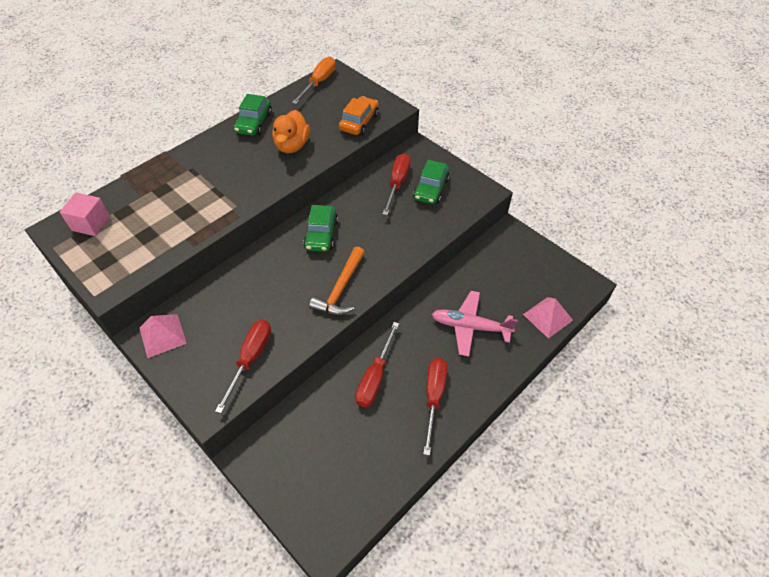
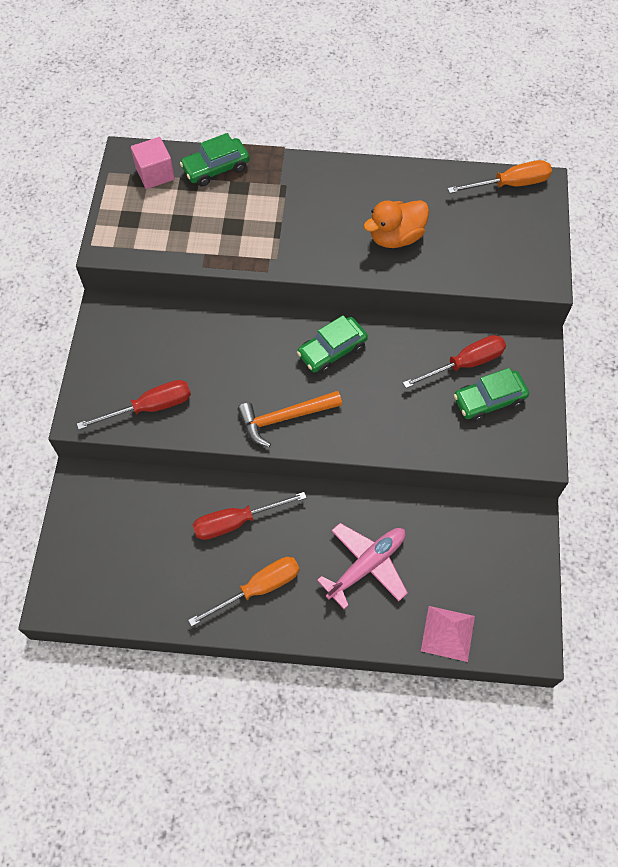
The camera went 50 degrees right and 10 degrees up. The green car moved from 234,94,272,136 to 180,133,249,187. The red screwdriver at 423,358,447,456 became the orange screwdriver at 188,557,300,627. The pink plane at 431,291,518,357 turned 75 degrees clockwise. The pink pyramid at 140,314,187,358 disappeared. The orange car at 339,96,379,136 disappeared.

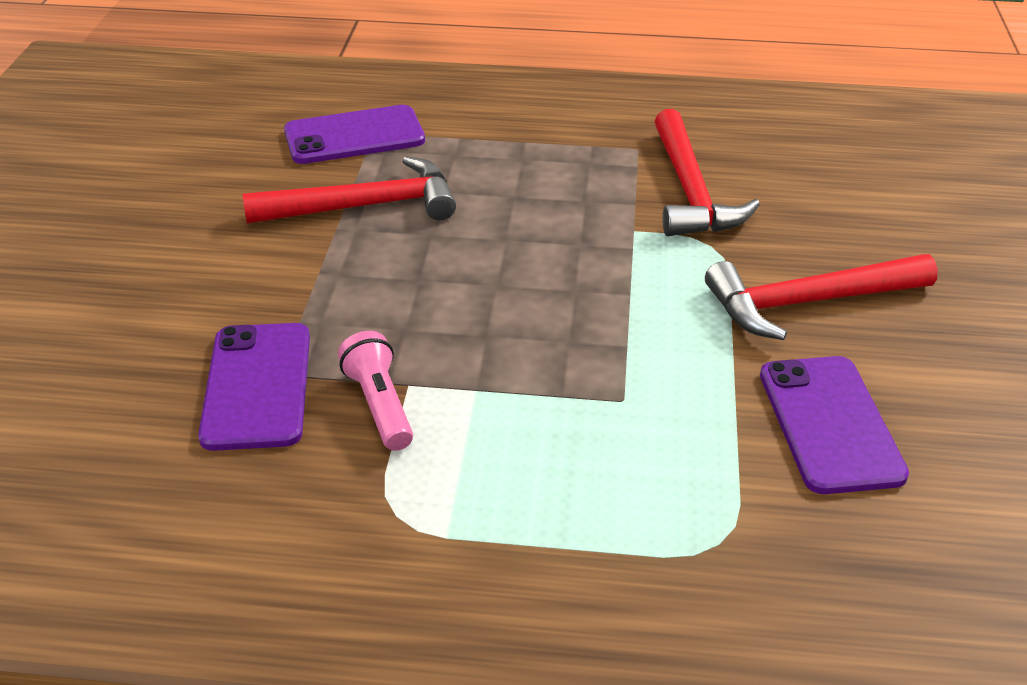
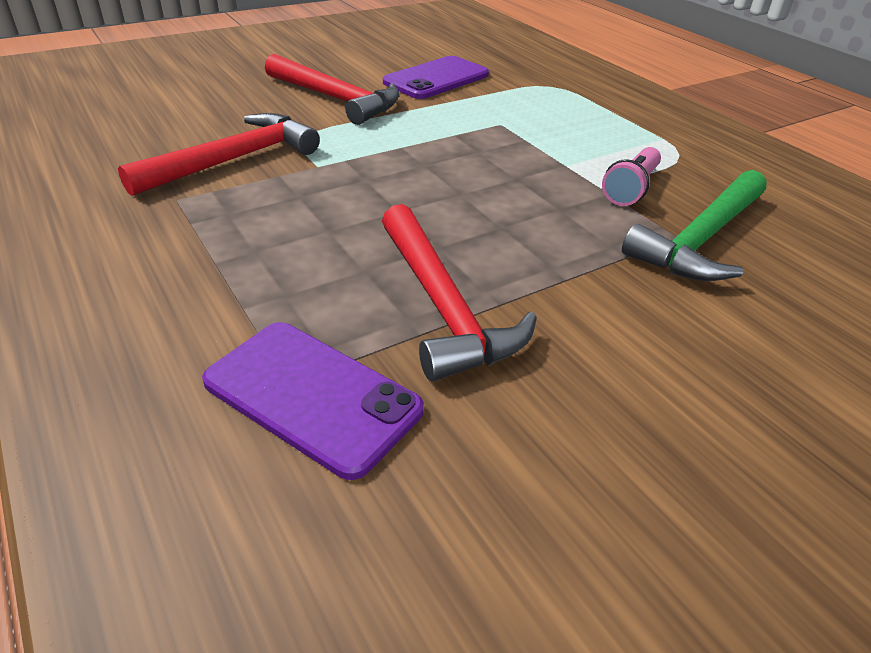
The camera went 130 degrees left and 0 degrees up. The red hammer at 243,156,456,223 turned 150 degrees counterclockwise. The purple phone at 198,323,310,451 was replaced by the green hammer at 622,170,767,281.

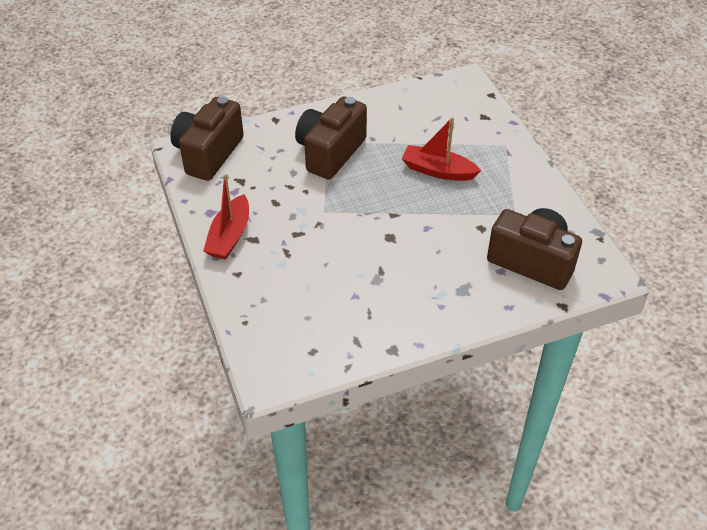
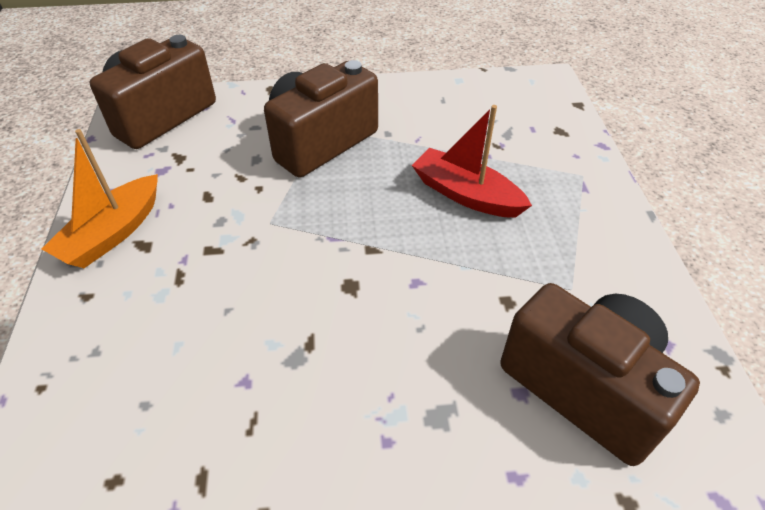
The camera went 15 degrees right and 0 degrees up. The red boat at 203,174,249,259 became the orange boat at 42,129,158,268.

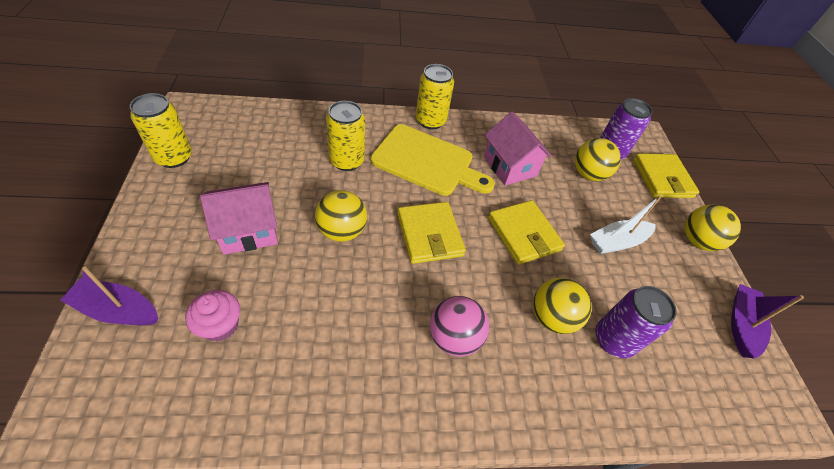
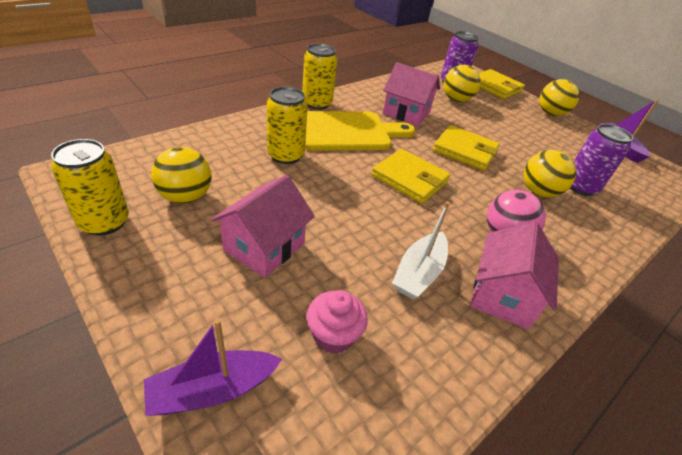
The camera went 35 degrees left and 10 degrees down. The yellow ball moved from 315,190,367,242 to 151,147,211,204. The white boat moved from 590,196,662,254 to 392,201,450,299. The pink house at 470,222,559,329 appeared.

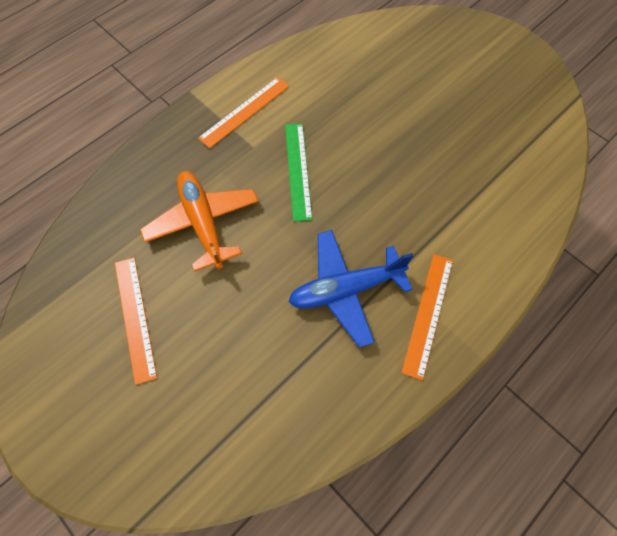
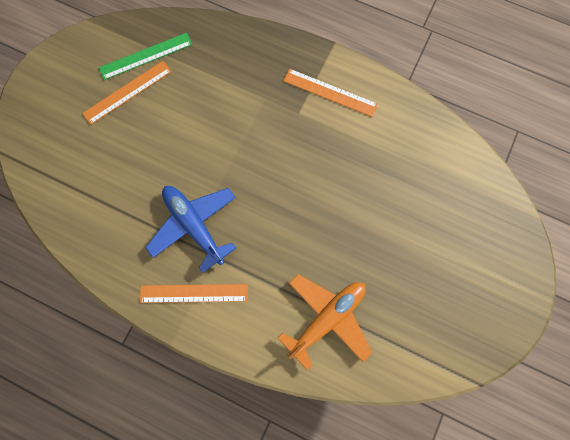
The camera went 70 degrees right and 10 degrees up. The green ruler moved from 285,123,312,222 to 99,33,192,80. The orange plane moved from 140,171,259,272 to 278,274,372,371.

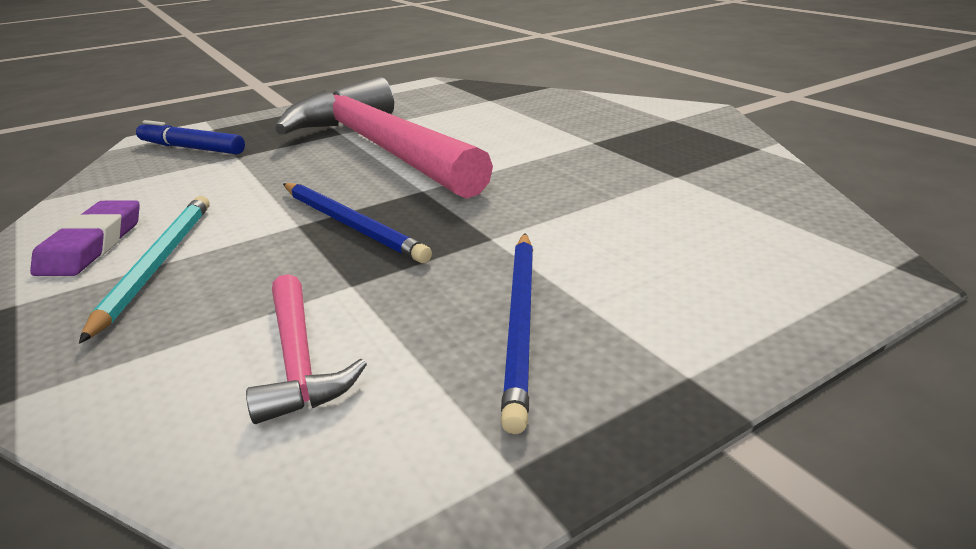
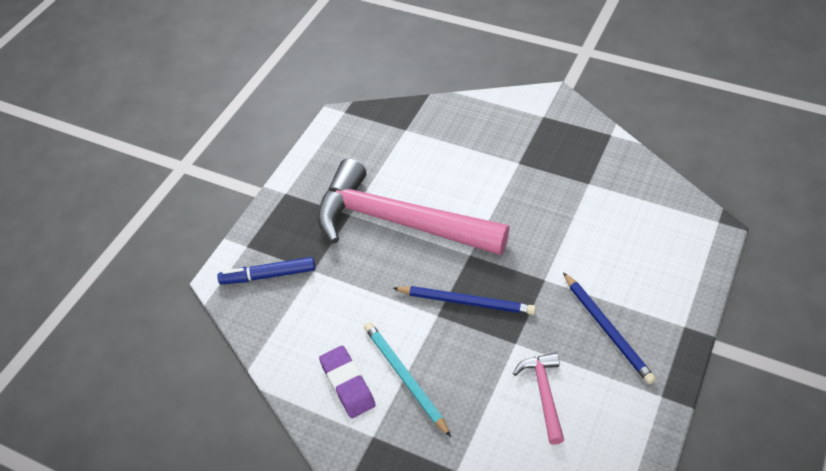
The camera went 30 degrees left and 20 degrees up. The pink hammer at 246,274,367,424 turned 135 degrees counterclockwise.

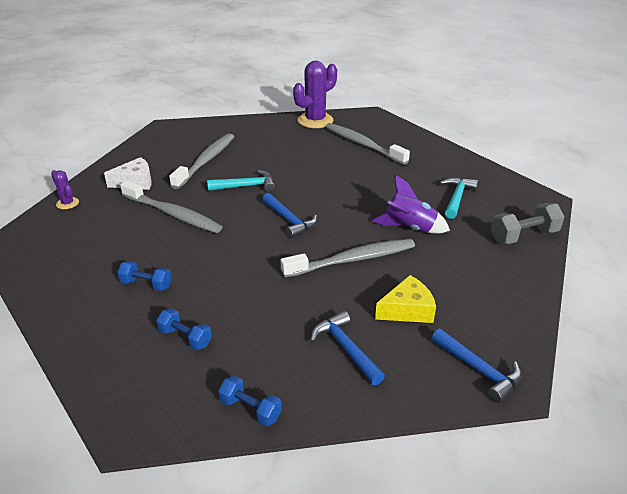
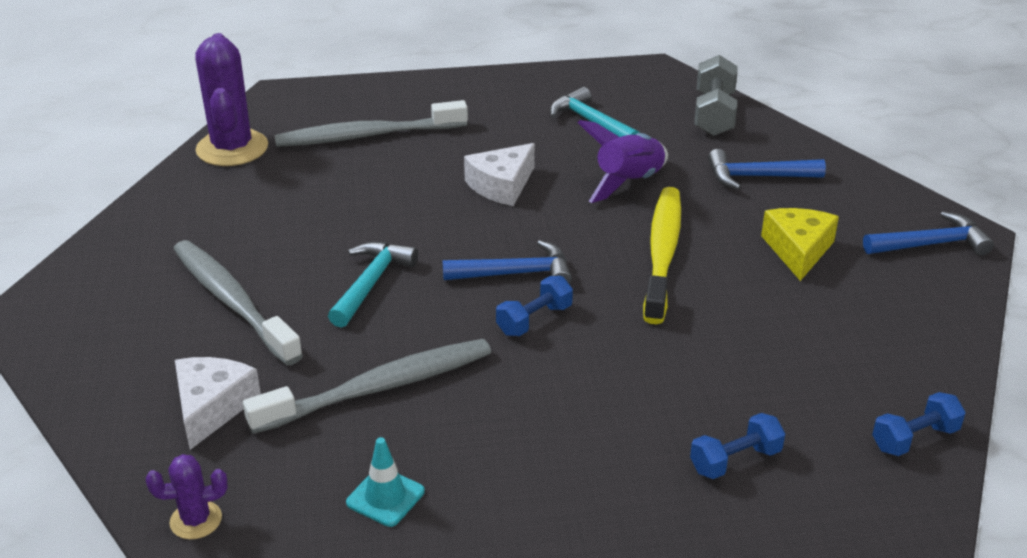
The camera went 60 degrees left and 0 degrees up. The turquoise traffic cone at 346,437,425,527 appeared. The white cheese at 464,143,535,206 appeared. The blue dumbbell moved from 117,261,172,291 to 496,276,573,336. The grey toothbrush at 281,239,415,278 became the yellow toothbrush at 643,187,681,324. The blue hammer moved from 310,311,385,385 to 708,149,826,190.

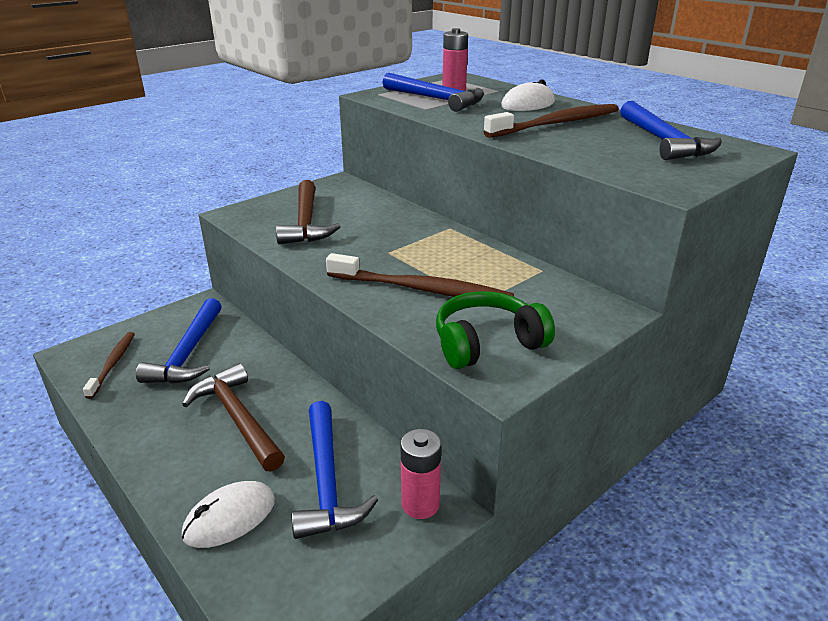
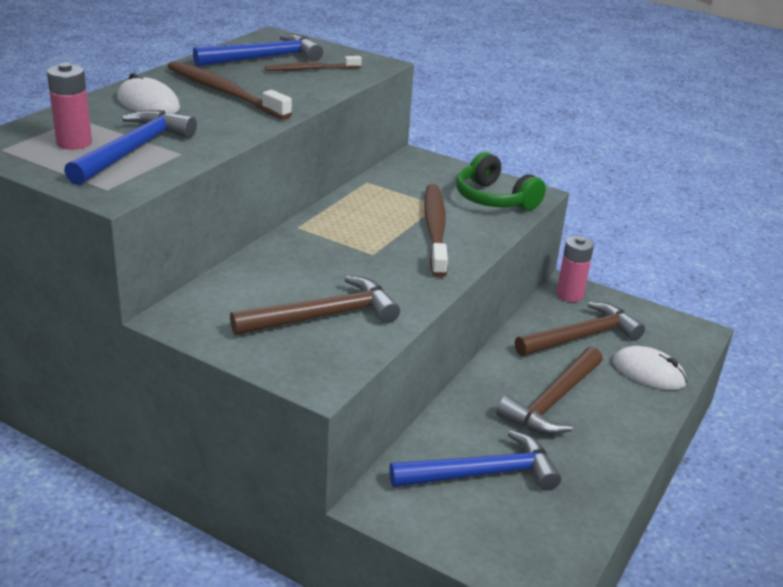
The camera went 110 degrees left and 0 degrees up. The brown toothbrush moved from 83,332,135,399 to 265,56,362,71. The blue hammer at 292,401,378,539 became the brown hammer at 515,302,645,356.

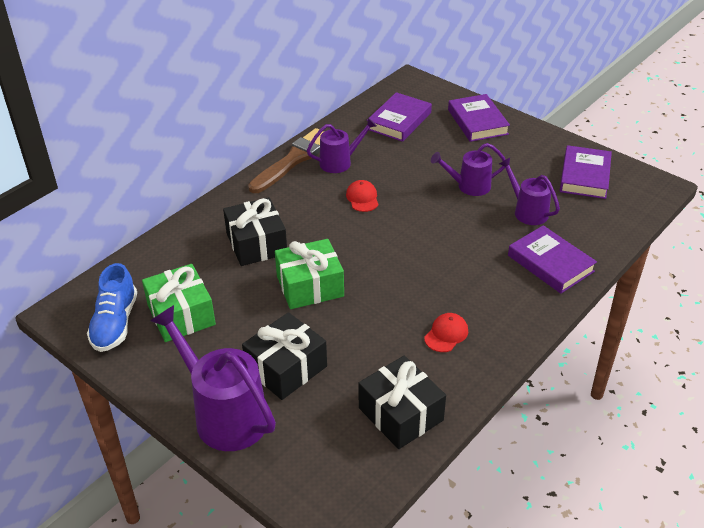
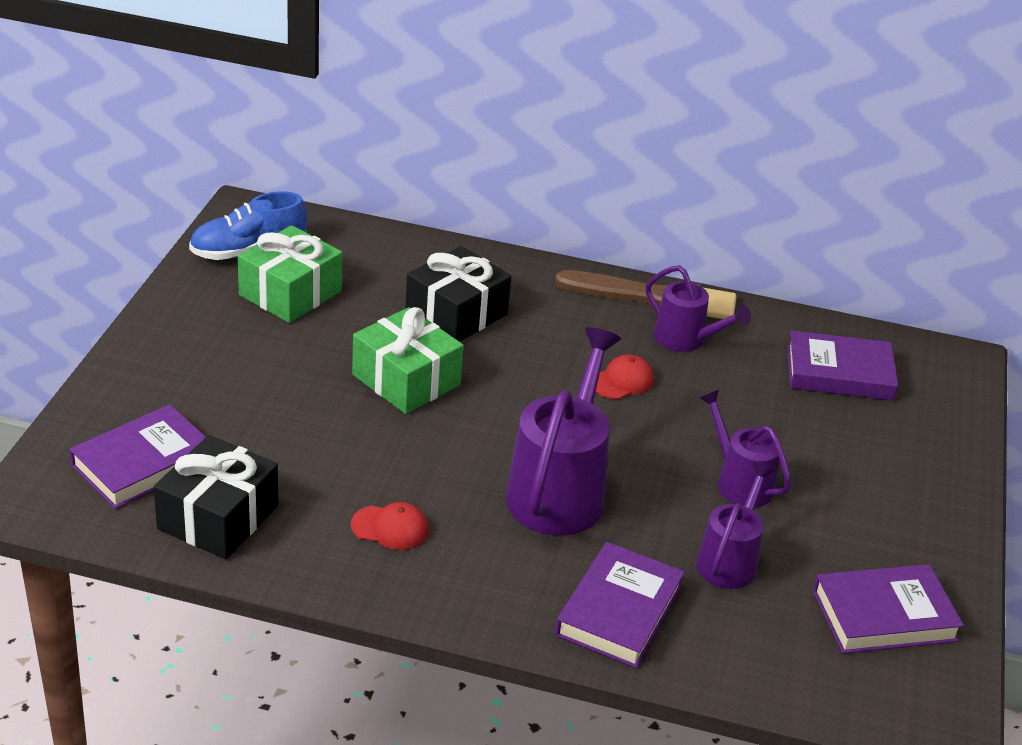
The camera went 60 degrees right and 5 degrees down. The purple book moved from 448,94,510,142 to 70,404,206,509. The purple watering can moved from 150,305,276,451 to 506,327,621,536. The black gift at 242,312,327,400 disappeared.

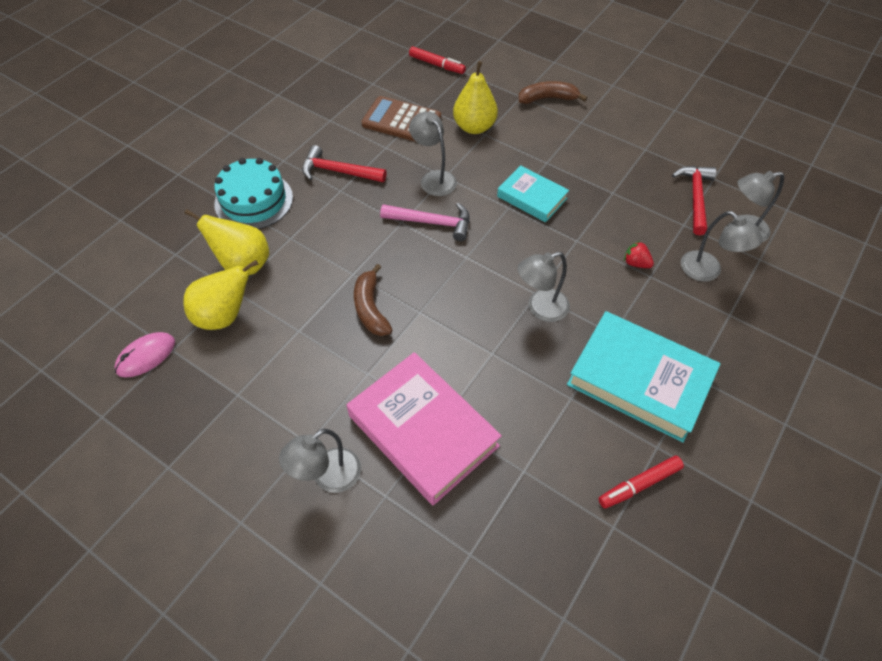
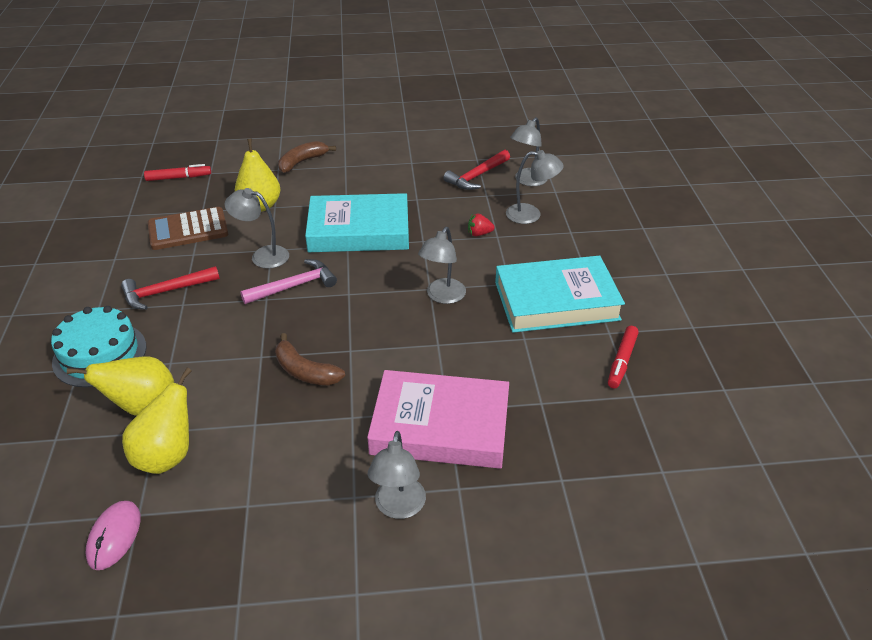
The camera went 40 degrees left and 15 degrees down. The turquoise book at 497,165,569,222 changed to 1.75 times the size. The red hammer at 672,166,716,235 turned 105 degrees counterclockwise.

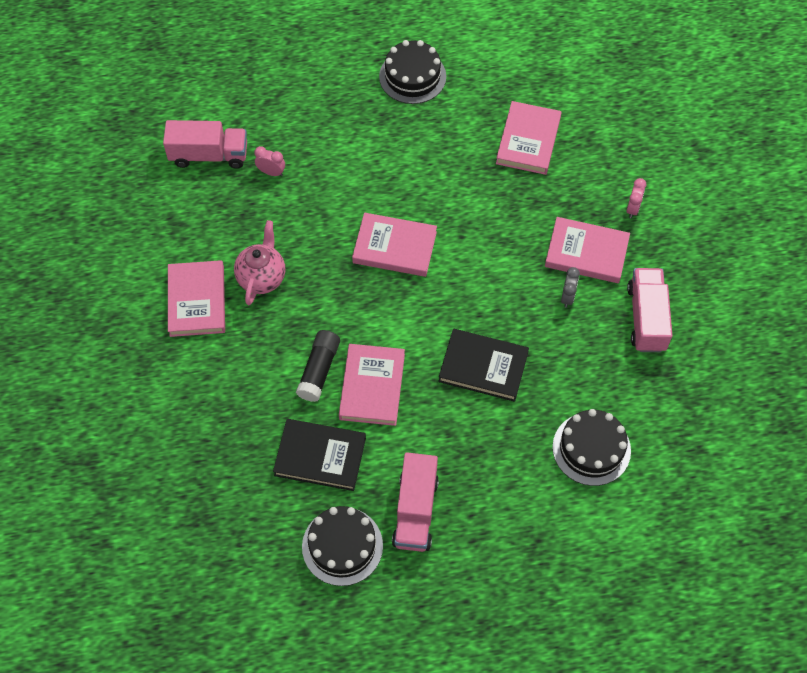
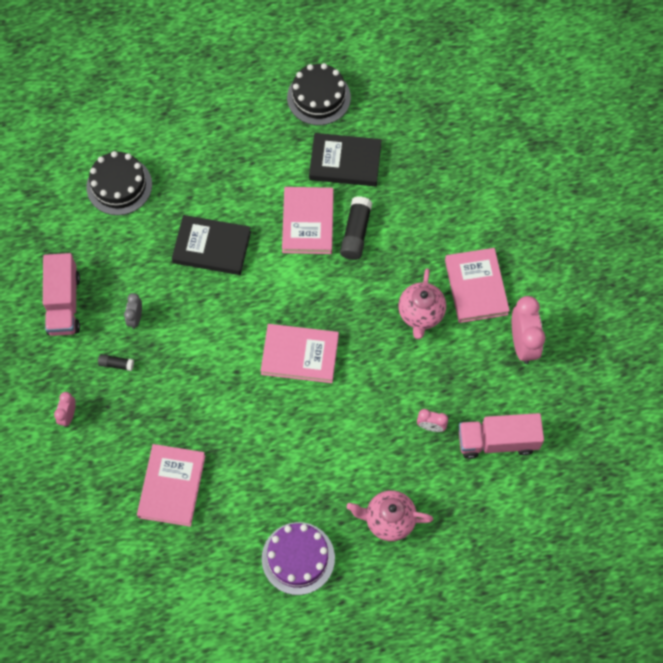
The camera went 175 degrees right and 5 degrees up. The pink book at 545,217,630,283 was replaced by the black glue stick at 98,354,134,371. The black cake at 379,40,446,104 became the purple cake at 262,522,335,595. The pink teapot at 347,490,433,541 appeared. The pink clock at 512,296,545,364 appeared. The pink truck at 392,452,439,552 disappeared.

